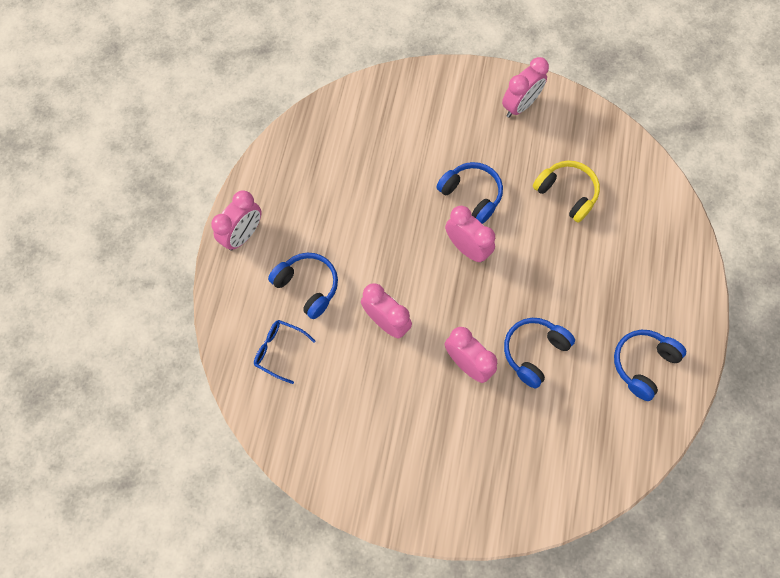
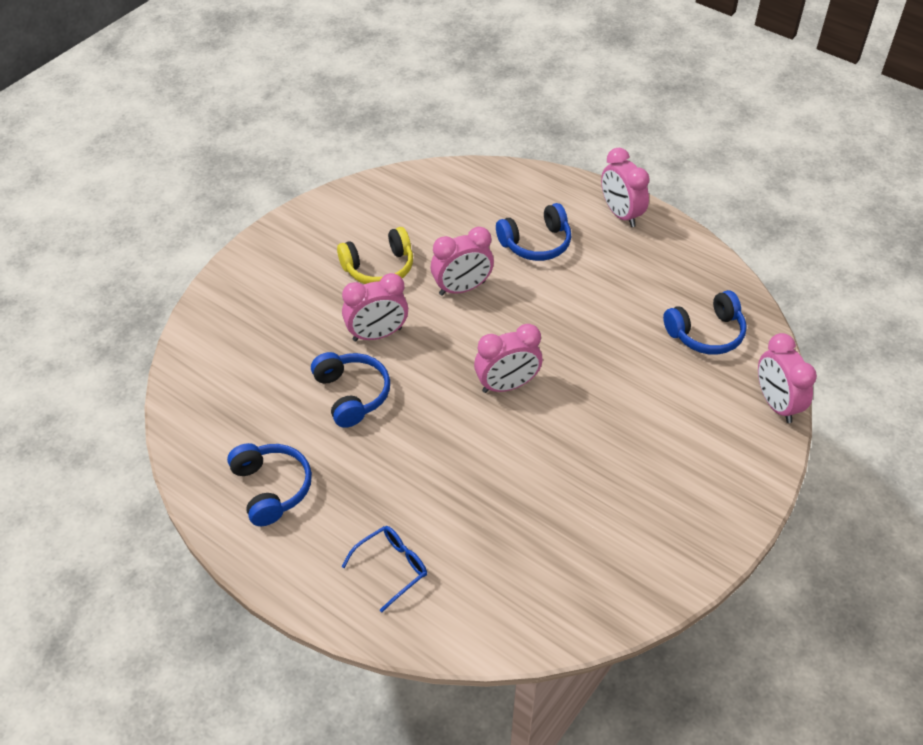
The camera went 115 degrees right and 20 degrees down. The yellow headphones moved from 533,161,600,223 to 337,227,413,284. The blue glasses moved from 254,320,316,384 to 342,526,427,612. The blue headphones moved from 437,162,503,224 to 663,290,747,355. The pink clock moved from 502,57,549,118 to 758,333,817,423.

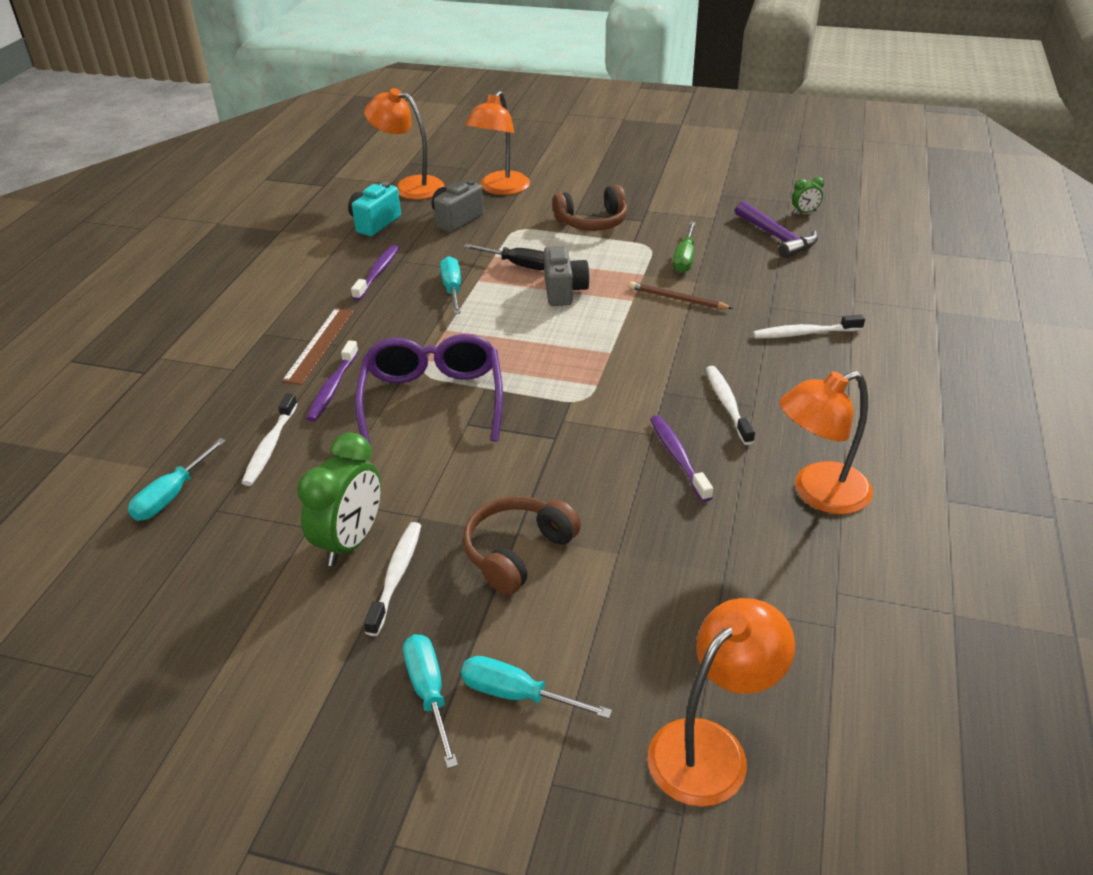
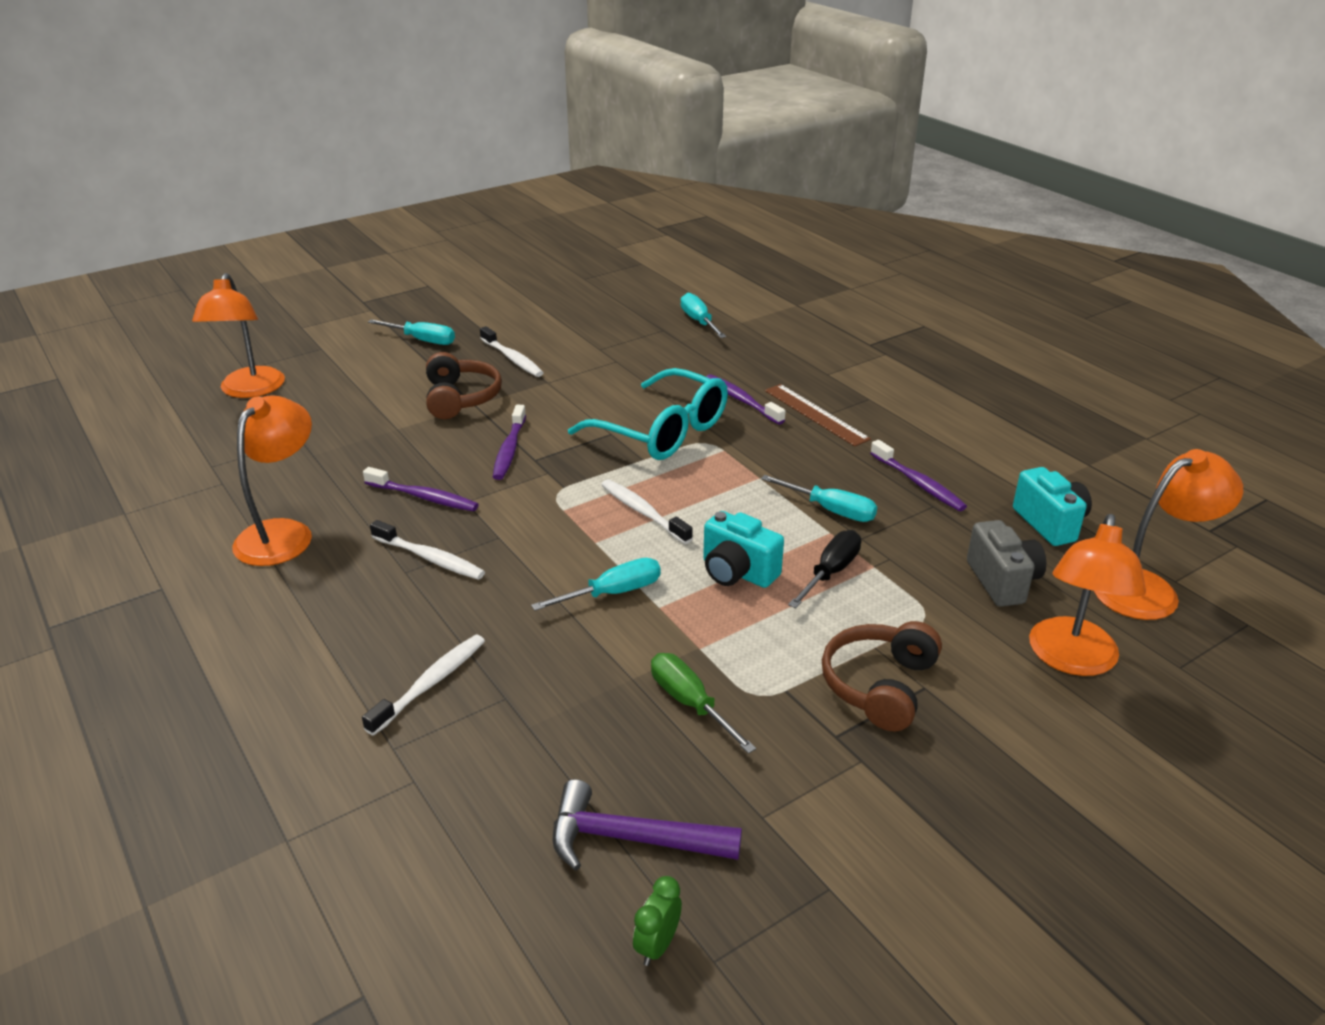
The camera went 130 degrees right and 5 degrees down. The purple toothbrush at 493,405,526,480 appeared. The turquoise screwdriver moved from 461,656,612,719 to 531,558,661,611. The purple glasses at 355,334,503,446 became the turquoise glasses at 568,368,728,460. The white toothbrush moved from 242,393,297,486 to 601,479,693,544. The grey camera at 544,246,590,306 became the turquoise camera at 703,511,784,588. The black screwdriver at 464,244,544,270 turned 150 degrees clockwise. The orange lamp at 465,91,530,195 turned 135 degrees counterclockwise. The green clock at 297,433,381,566 disappeared. The brown pencil at 630,282,733,309 disappeared.

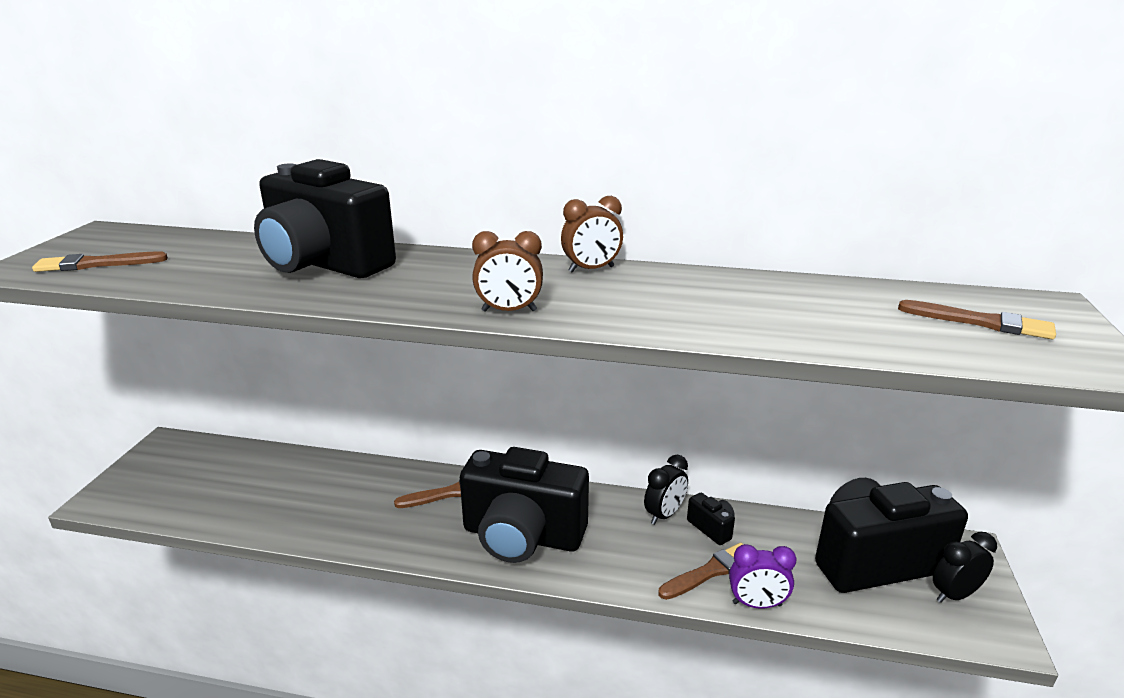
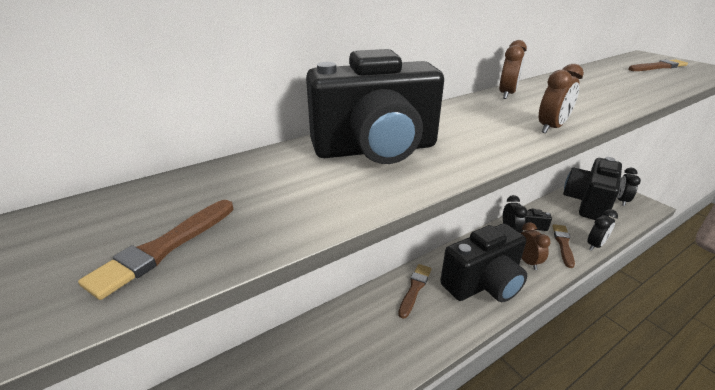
The camera went 45 degrees left and 5 degrees up. The brown clock at 521,222,551,270 appeared. The purple clock at 729,544,797,609 became the black clock at 587,209,618,251.

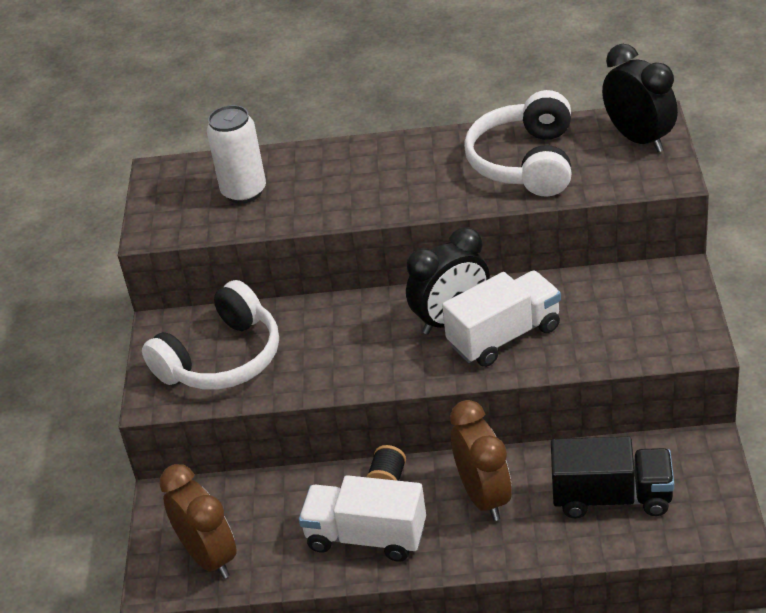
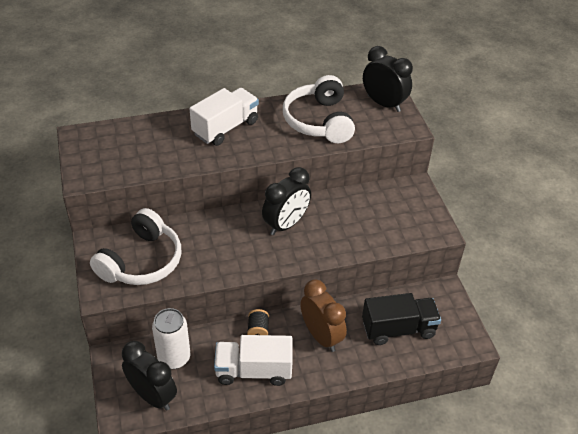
The camera went 20 degrees left and 5 degrees up. The brown clock at 159,464,237,579 became the black clock at 122,341,177,411. The white can moved from 207,105,266,204 to 152,308,190,369. The white truck moved from 442,271,561,367 to 190,88,259,146.

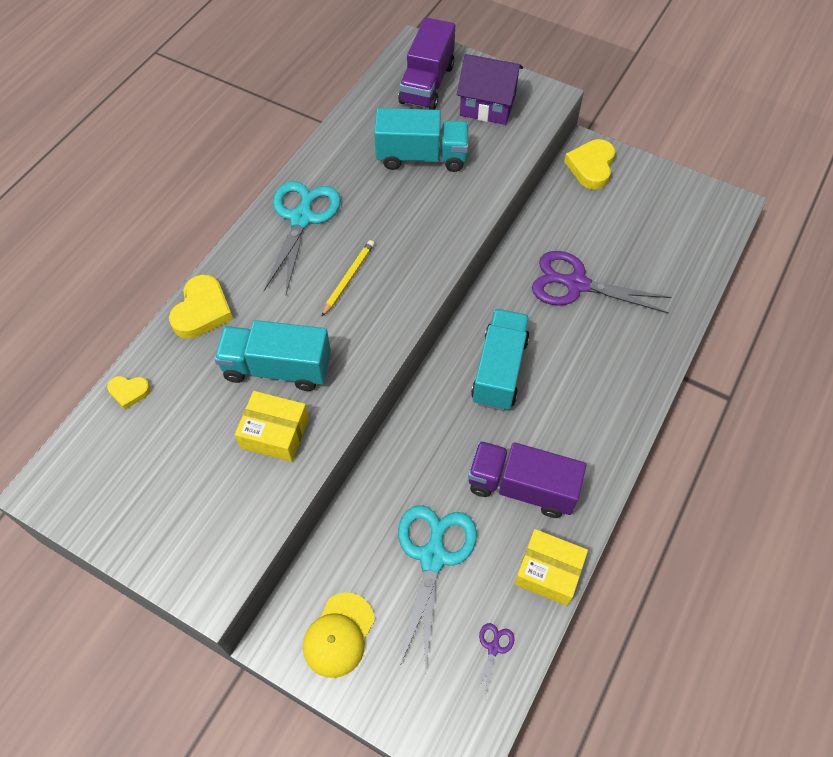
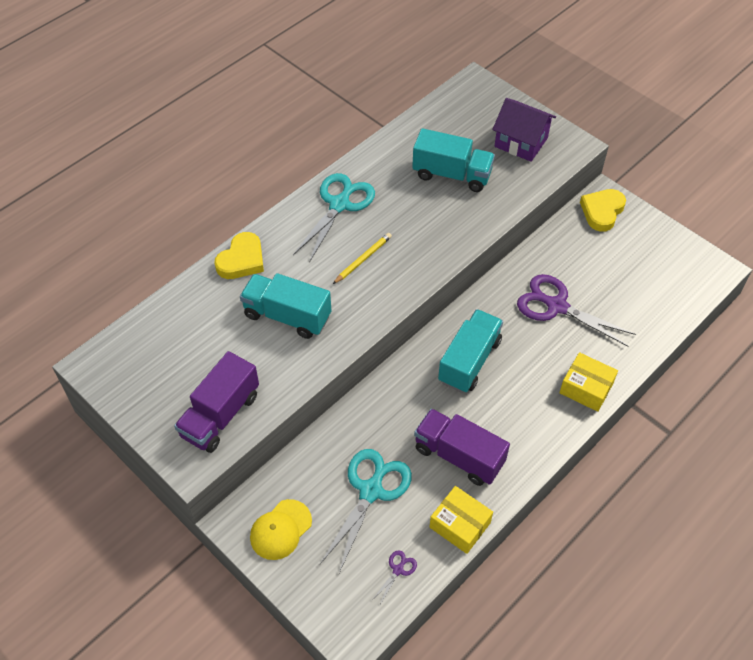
The camera went 15 degrees right and 5 degrees down. The purple truck moved from 398,17,455,110 to 174,351,259,453. The yellow box moved from 235,391,309,462 to 559,352,618,412. The yellow heart at 107,376,151,409 disappeared.

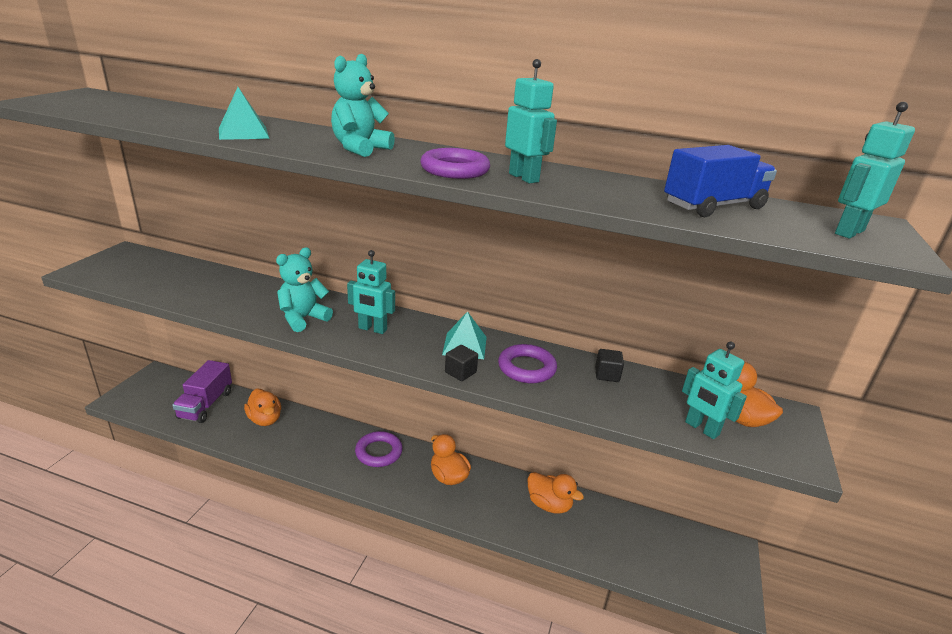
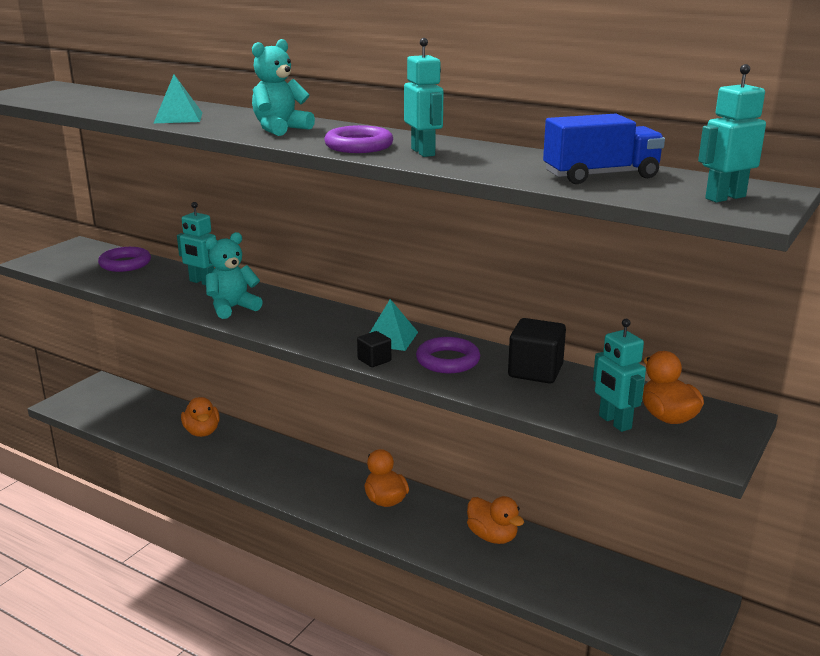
The camera went 15 degrees right and 5 degrees down. The purple ring moved from 355,431,403,467 to 98,247,151,272. The turquoise robot moved from 347,250,395,334 to 177,202,216,285. The black cube at 595,349,624,382 changed to 1.80 times the size. The purple truck at 172,360,232,423 disappeared.

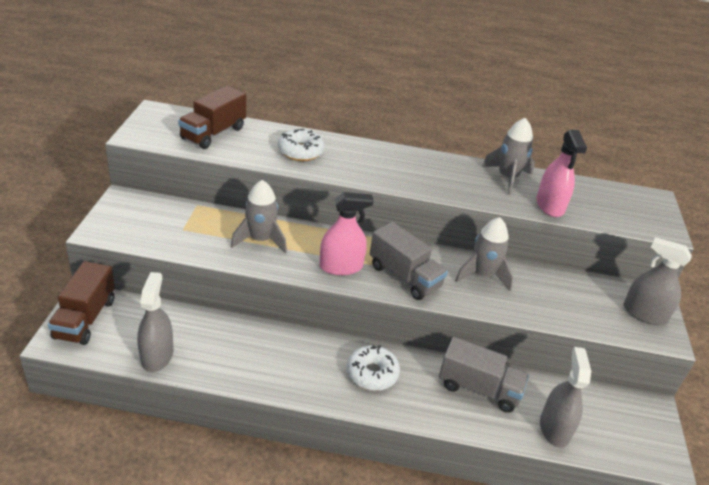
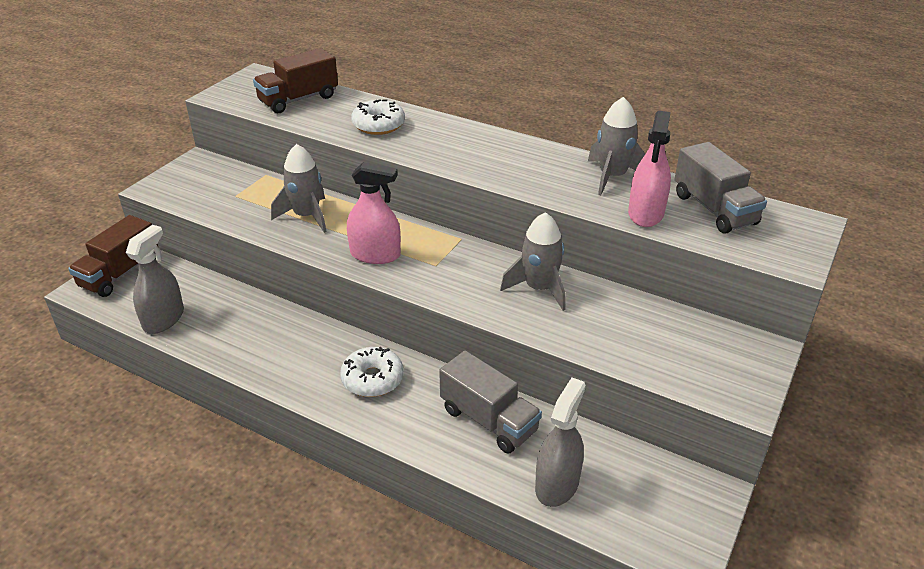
The camera went 25 degrees right and 0 degrees up. The grey truck moved from 370,222,448,300 to 675,142,767,234. The grey spray bottle at 624,237,692,325 disappeared.

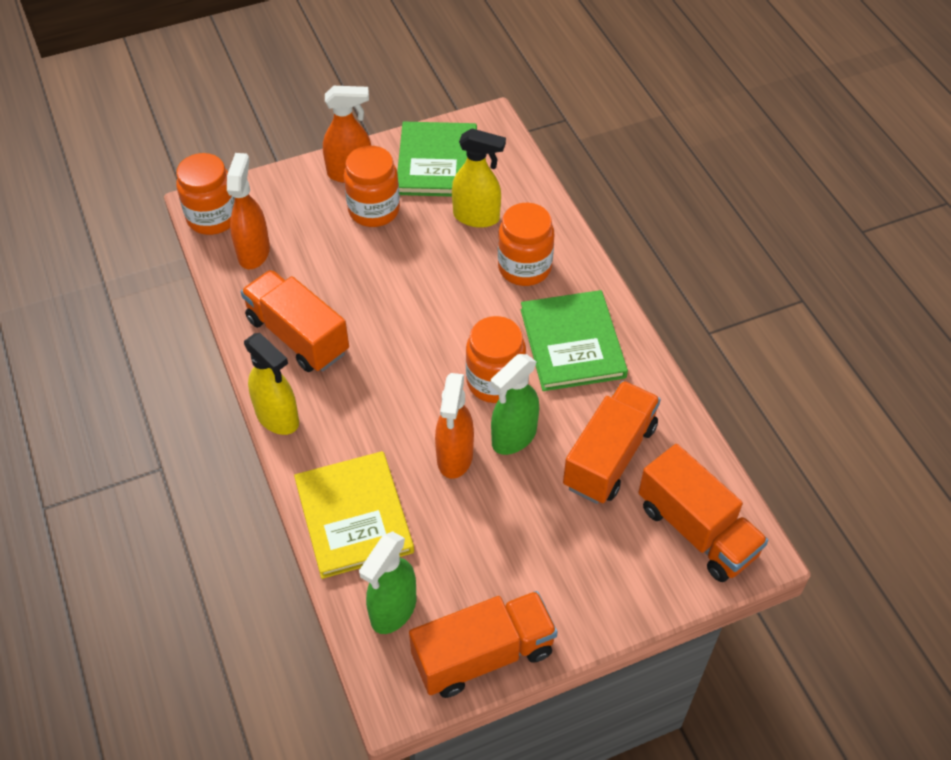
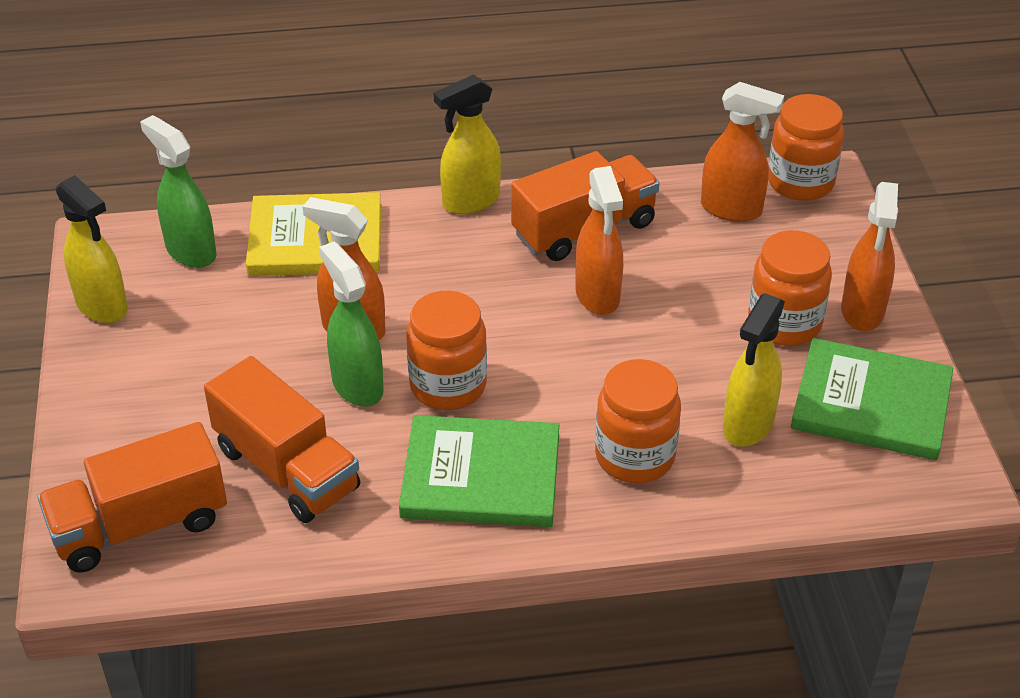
The camera went 105 degrees right and 10 degrees down. The orange truck at 409,591,558,698 was replaced by the yellow spray bottle at 56,175,128,323. The orange spray bottle at 575,166,623,315 appeared.

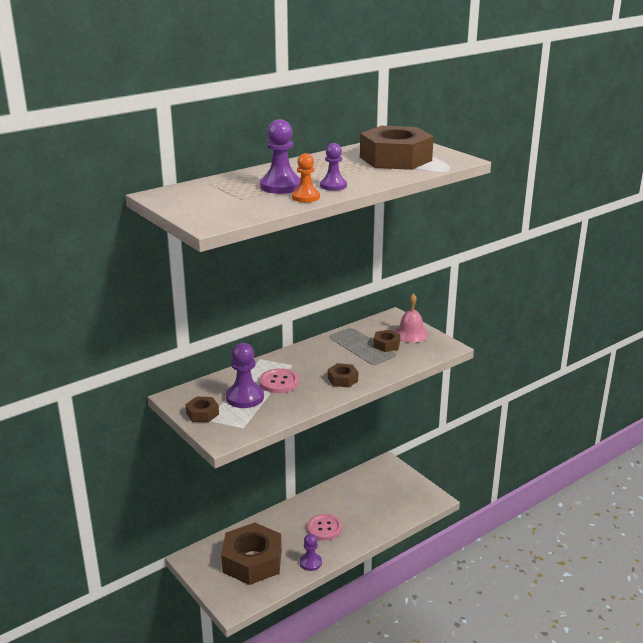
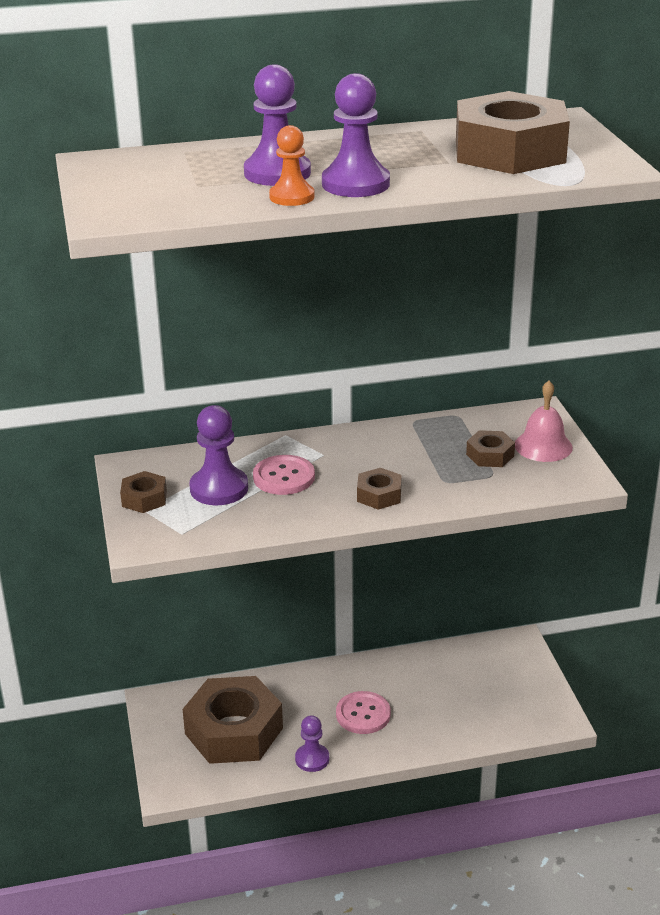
The camera went 25 degrees right and 5 degrees up. The purple pawn at 320,143,347,191 changed to 1.55 times the size.

